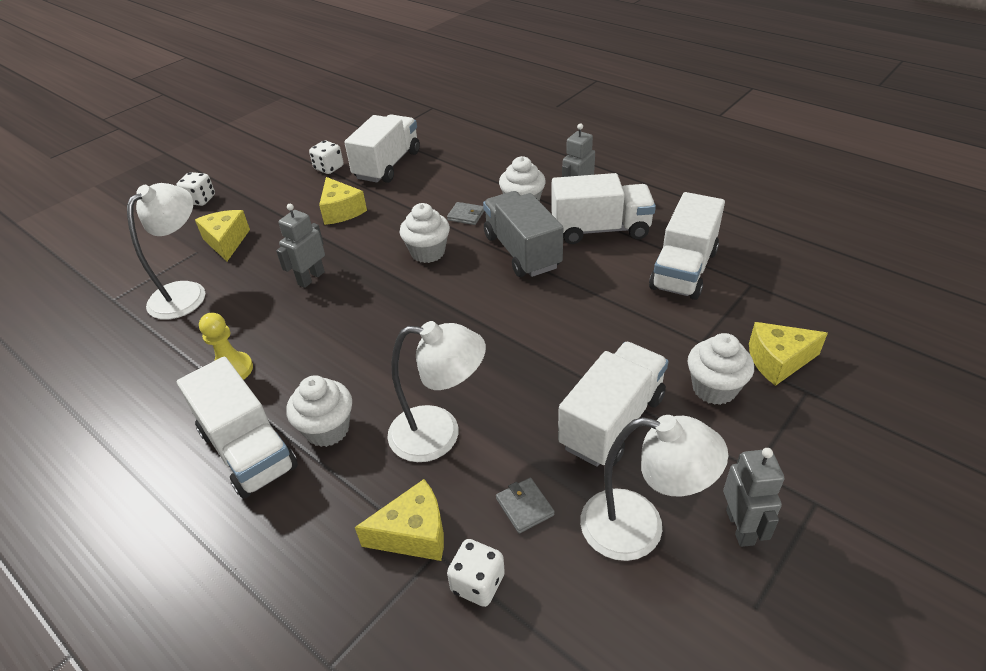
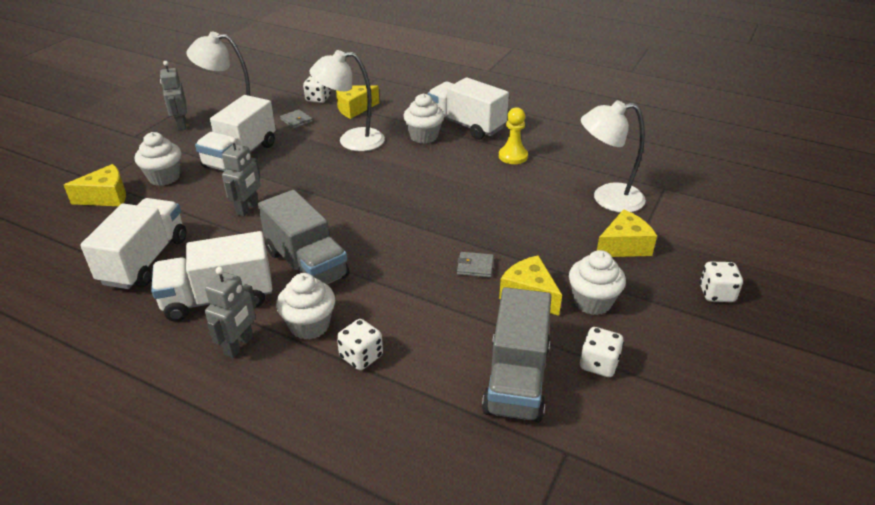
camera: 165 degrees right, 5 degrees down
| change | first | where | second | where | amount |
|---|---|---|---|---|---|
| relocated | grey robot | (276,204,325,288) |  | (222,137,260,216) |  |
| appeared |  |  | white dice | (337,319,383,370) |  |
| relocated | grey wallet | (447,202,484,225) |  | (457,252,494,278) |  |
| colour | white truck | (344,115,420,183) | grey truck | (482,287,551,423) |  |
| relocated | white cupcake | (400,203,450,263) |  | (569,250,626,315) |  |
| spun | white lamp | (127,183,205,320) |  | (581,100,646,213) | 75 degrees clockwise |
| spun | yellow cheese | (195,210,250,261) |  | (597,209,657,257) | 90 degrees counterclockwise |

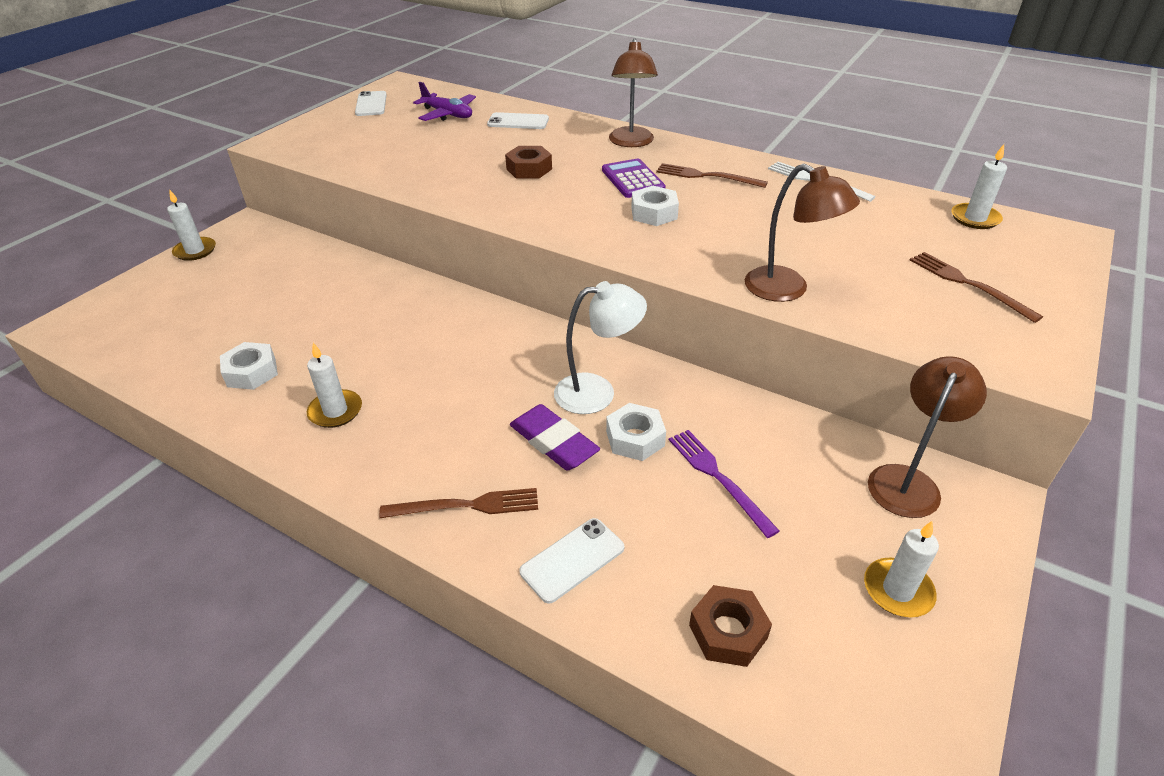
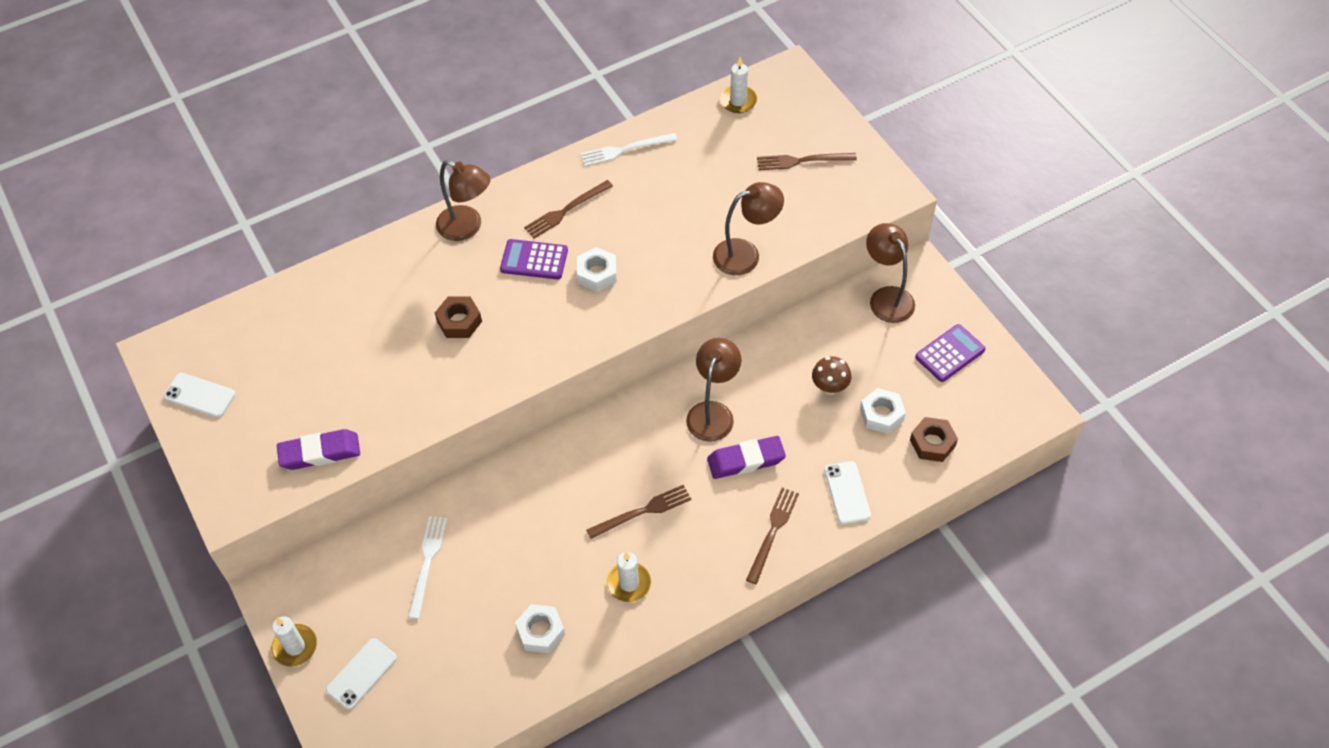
camera: 60 degrees left, 15 degrees up
| change | first | where | second | where | amount |
|---|---|---|---|---|---|
| appeared |  |  | purple eraser | (277,429,360,470) |  |
| relocated | white phone | (487,112,549,129) |  | (326,638,397,710) |  |
| appeared |  |  | white fork | (408,516,447,619) |  |
| appeared |  |  | brown fork | (586,485,691,539) |  |
| colour | white lamp | (554,281,647,414) | brown lamp | (686,338,741,442) |  |
| exchanged | purple fork | (669,430,780,538) | brown mushroom | (812,356,851,395) |  |
| relocated | white nut | (606,403,666,461) |  | (860,388,906,434) |  |
| exchanged | white candle | (864,521,939,618) | purple calculator | (915,324,986,382) |  |
| missing | purple plane | (413,82,476,121) |  |  |  |

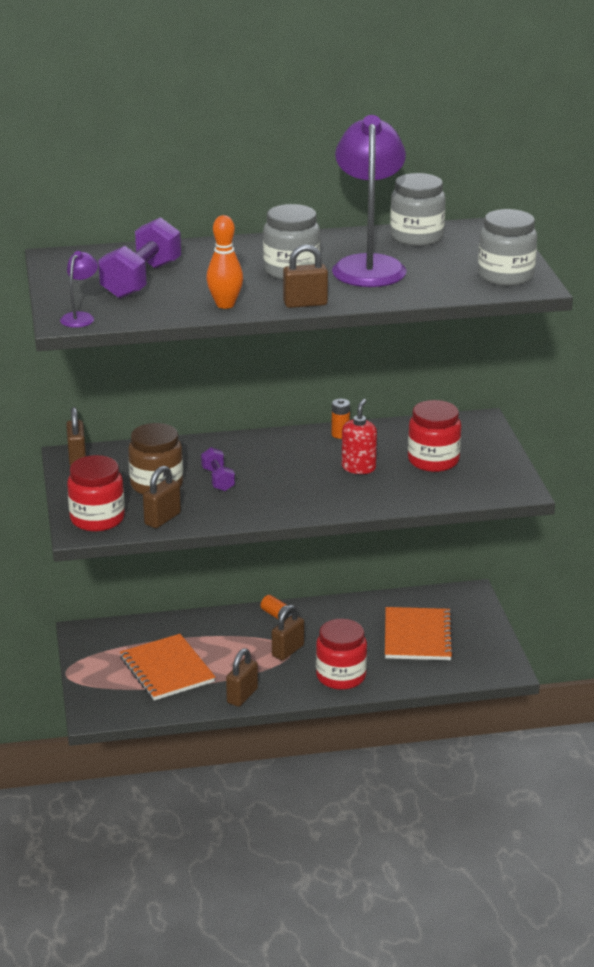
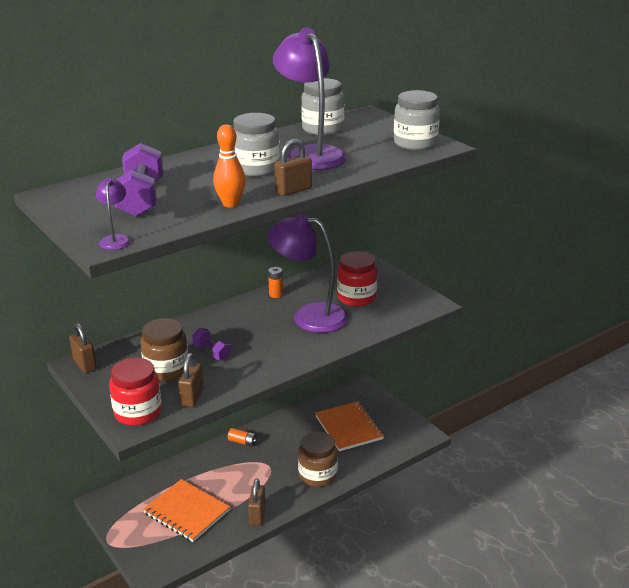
camera: 25 degrees left, 0 degrees up
| change | first | where | second | where | amount |
|---|---|---|---|---|---|
| exchanged | red soap dispenser | (342,399,377,474) | purple lamp | (267,213,349,333) |  |
| colour | red jar | (316,619,367,690) | brown jar | (298,432,338,487) |  |
| missing | brown padlock | (272,605,304,660) |  |  |  |

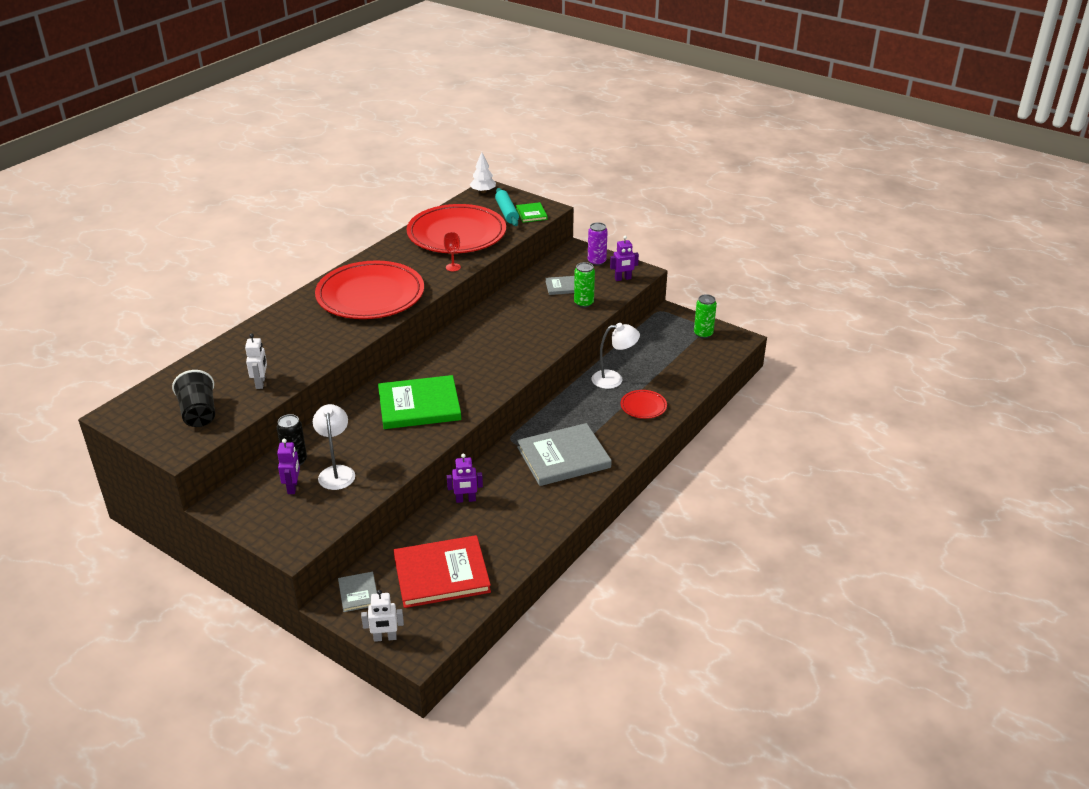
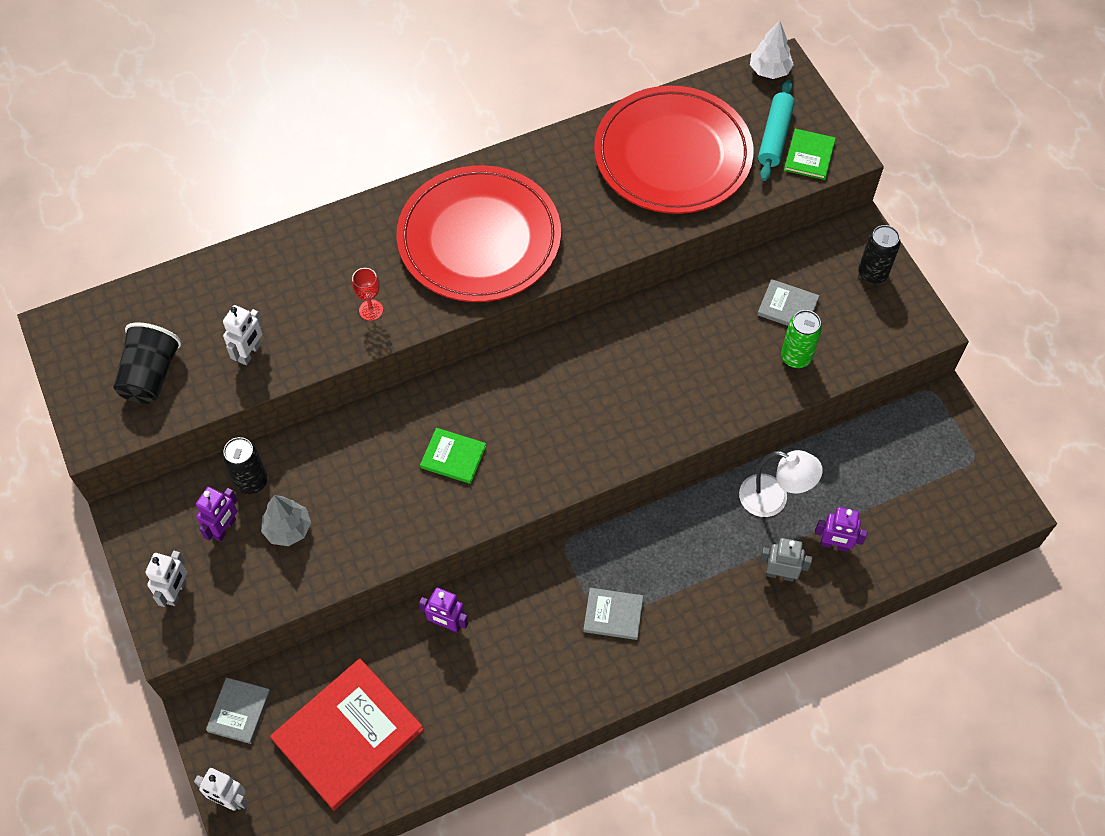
camera: 30 degrees right, 25 degrees up
| change | first | where | second | where | amount |
|---|---|---|---|---|---|
| appeared |  |  | white robot | (145,551,187,607) |  |
| exchanged | white lamp | (313,404,355,490) | grey tree | (261,495,311,546) |  |
| spun | red book | (394,535,491,608) |  | (270,659,424,811) | 60 degrees counterclockwise |
| relocated | red goblet | (444,232,461,271) |  | (352,268,383,321) |  |
| size | green book | (378,375,461,429) |  | (420,428,486,484) | x0.48 |
| size | grey book | (517,423,612,486) |  | (583,588,643,640) | x0.48 |
| exchanged | red plate | (620,390,667,419) | grey robot | (760,538,812,582) |  |
| relocated | purple robot | (610,236,639,281) |  | (815,507,868,552) |  |
| colour | purple can | (588,222,608,266) | black can | (858,225,901,284) |  |
| missing | green can | (694,294,717,339) |  |  |  |

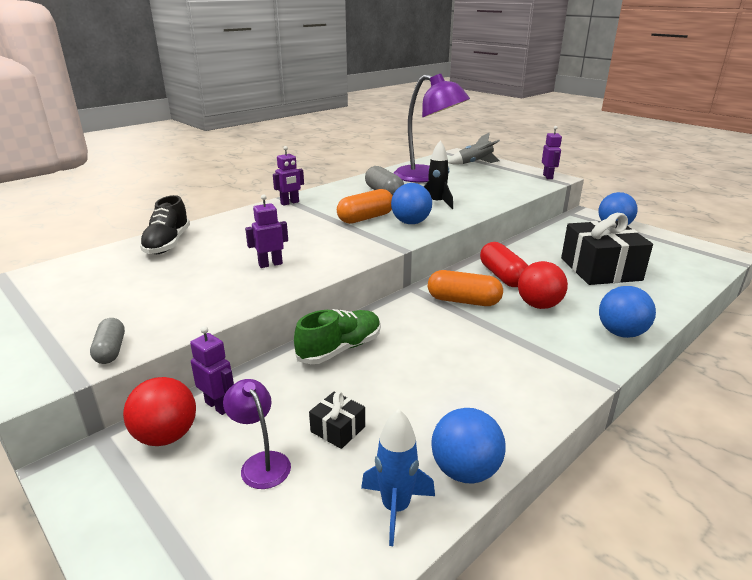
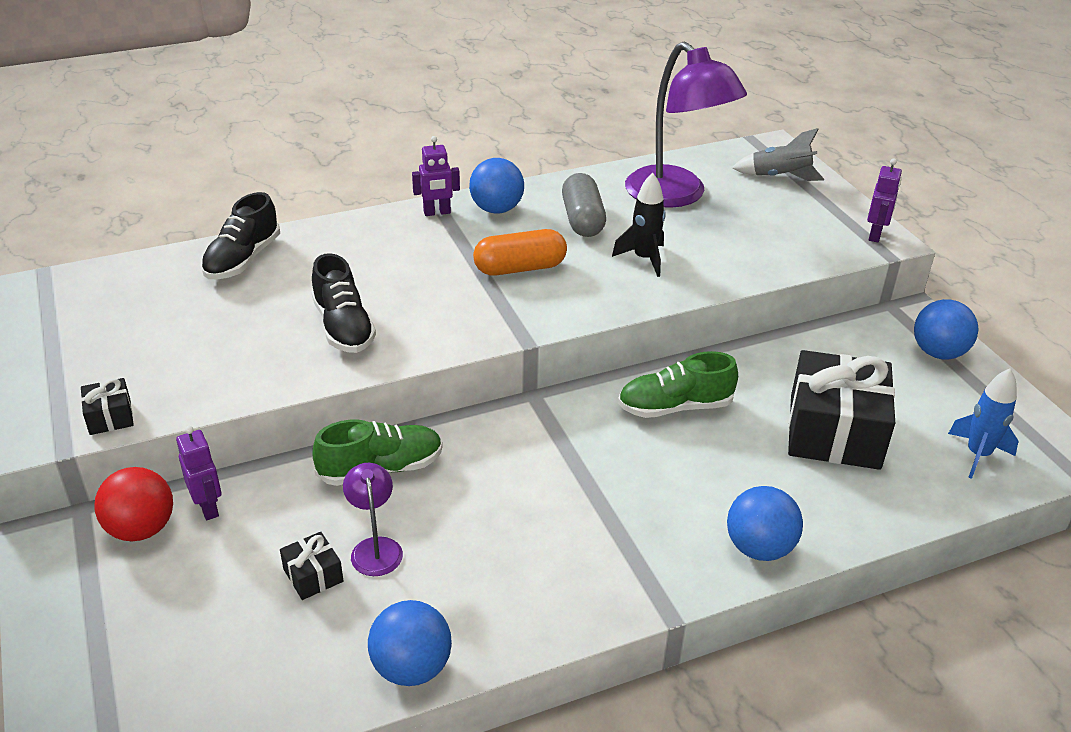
camera: 20 degrees right, 10 degrees up
| change | first | where | second | where | amount |
|---|---|---|---|---|---|
| exchanged | grey capsule | (90,318,125,364) | black gift | (81,378,134,435) |  |
| exchanged | purple robot | (245,194,288,268) | black shoe | (311,253,376,353) |  |
| relocated | purple lamp | (223,379,291,489) |  | (343,463,403,576) |  |
| relocated | blue ball | (391,183,432,224) |  | (469,158,524,214) |  |
| exchanged | red capsule | (480,242,528,287) | green shoe | (618,351,738,418) |  |
| relocated | blue rocket | (361,409,435,546) |  | (948,368,1019,479) |  |
| missing | orange capsule | (428,270,503,306) |  |  |  |
| missing | red ball | (518,261,568,309) |  |  |  |

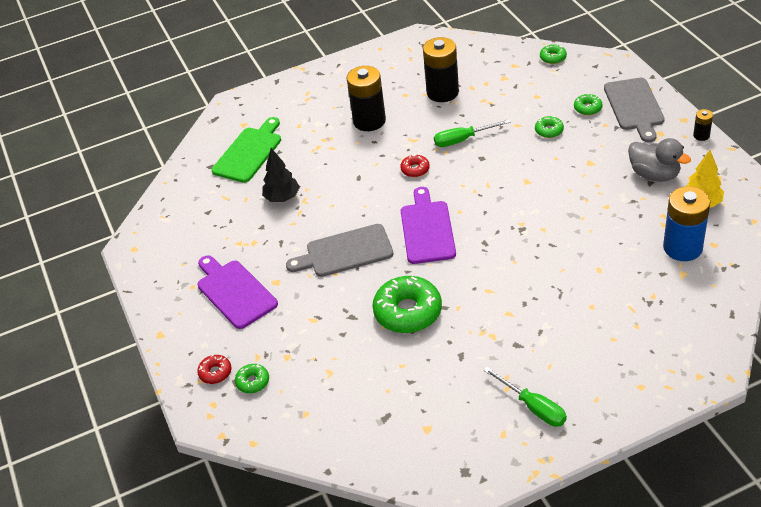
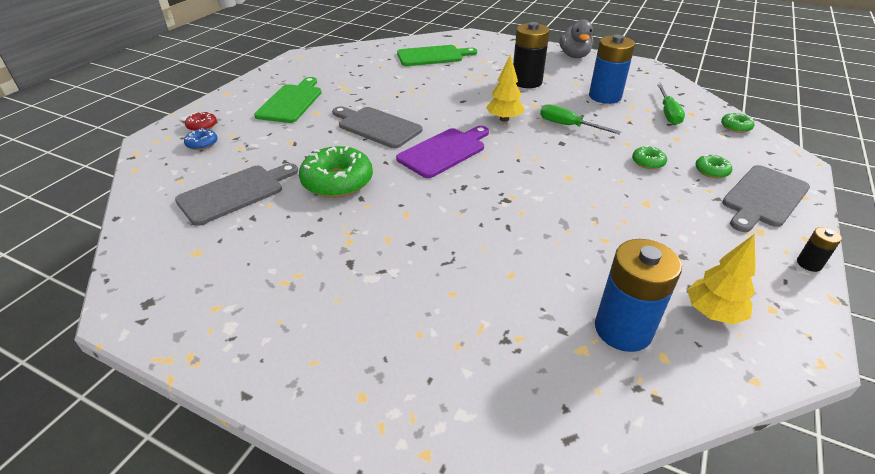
camera: 45 degrees right, 5 degrees down
| change | first | where | second | where | amount |
|---|---|---|---|---|---|
| appeared |  |  | grey cutting board | (175,163,298,226) |  |
| colour | green donut | (235,364,269,393) | blue donut | (184,128,218,150) |  |
| colour | purple cutting board | (197,255,278,329) | green cutting board | (254,77,322,123) |  |
| exchanged | red donut | (400,154,430,177) | yellow tree | (486,55,524,122) |  |
| relocated | grey duck | (628,138,691,182) |  | (559,20,593,58) |  |
| colour | black battery | (423,37,459,102) | blue battery | (589,35,635,104) |  |
| relocated | green screwdriver | (484,367,567,427) |  | (657,84,685,125) |  |
| missing | black tree | (262,148,300,202) |  |  |  |

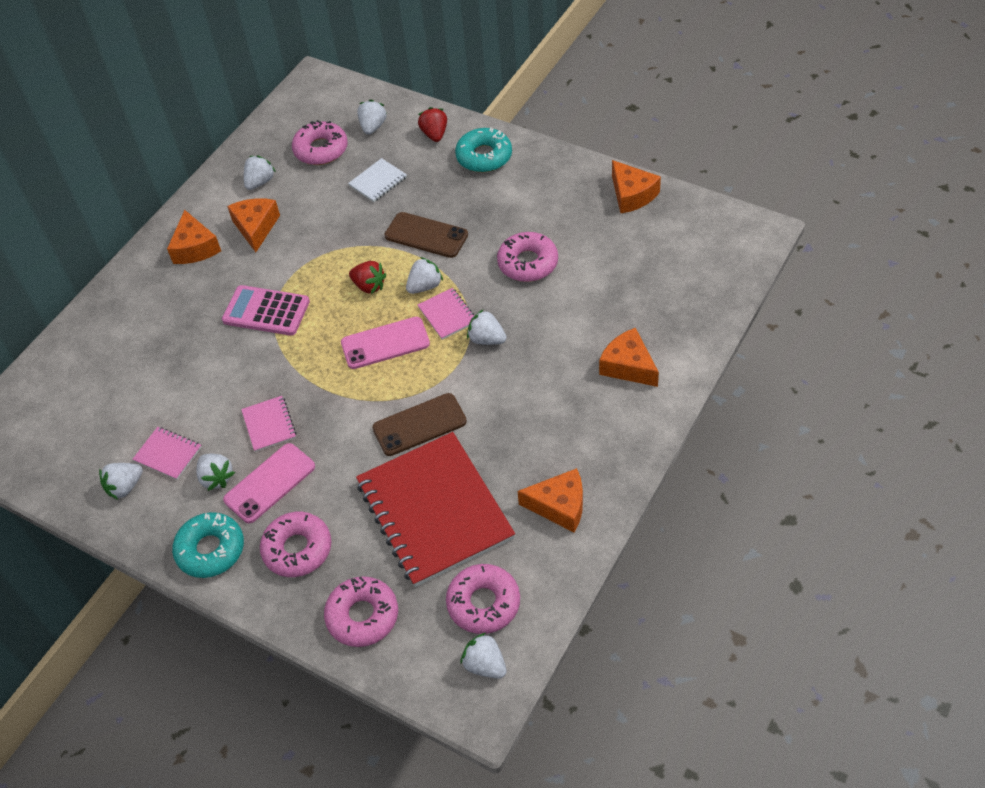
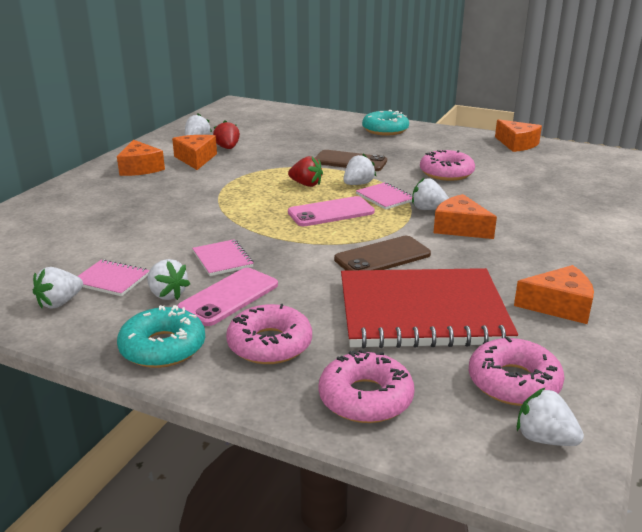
camera: 10 degrees left, 25 degrees down
| change | first | where | second | where | amount |
|---|---|---|---|---|---|
| relocated | red strawberry | (418,107,447,142) |  | (213,120,240,149) |  |
| spun | red notebook | (356,432,515,587) |  | (341,268,518,349) | 60 degrees counterclockwise |
| relocated | orange cheese | (599,328,659,387) |  | (434,194,497,239) |  |
| missing | pink calculator | (222,285,310,336) |  |  |  |
| missing | pink donut | (292,120,348,165) |  |  |  |
| missing | white notebook | (348,158,407,202) |  |  |  |
| missing | white strawberry | (357,100,387,135) |  |  |  |

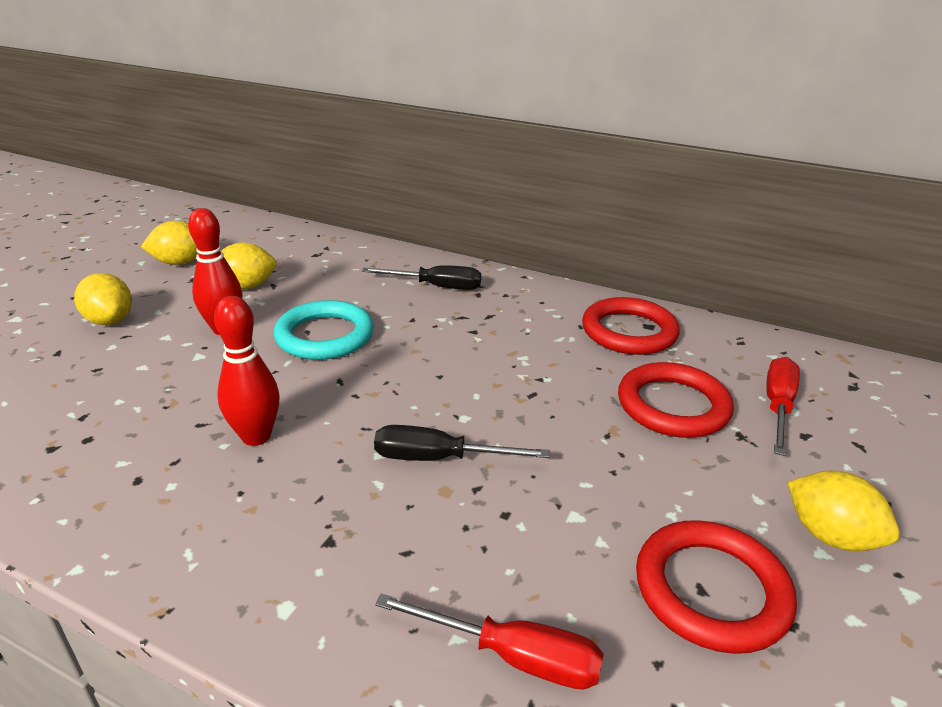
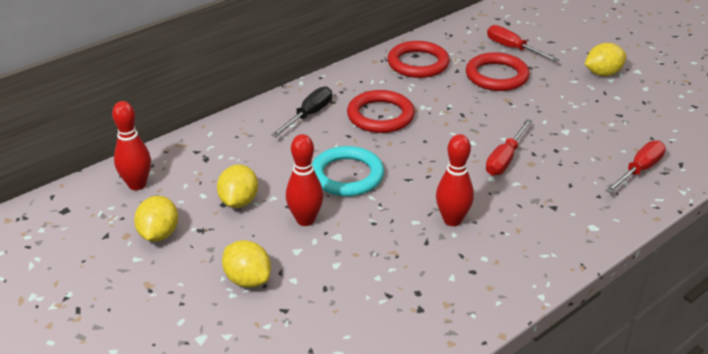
camera: 65 degrees left, 5 degrees up
| change | first | where | second | where | amount |
|---|---|---|---|---|---|
| appeared |  |  | red bowling pin | (112,101,151,190) |  |
| spun | yellow lemon | (74,273,132,325) |  | (222,240,271,288) | 60 degrees clockwise |
| relocated | red ring | (636,520,797,654) |  | (347,90,415,133) |  |
| colour | black screwdriver | (374,425,550,461) | red screwdriver | (486,119,532,176) |  |

